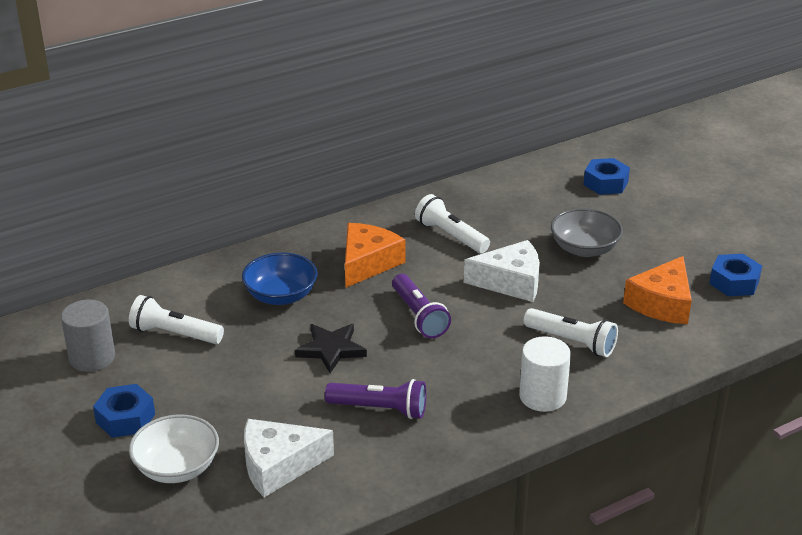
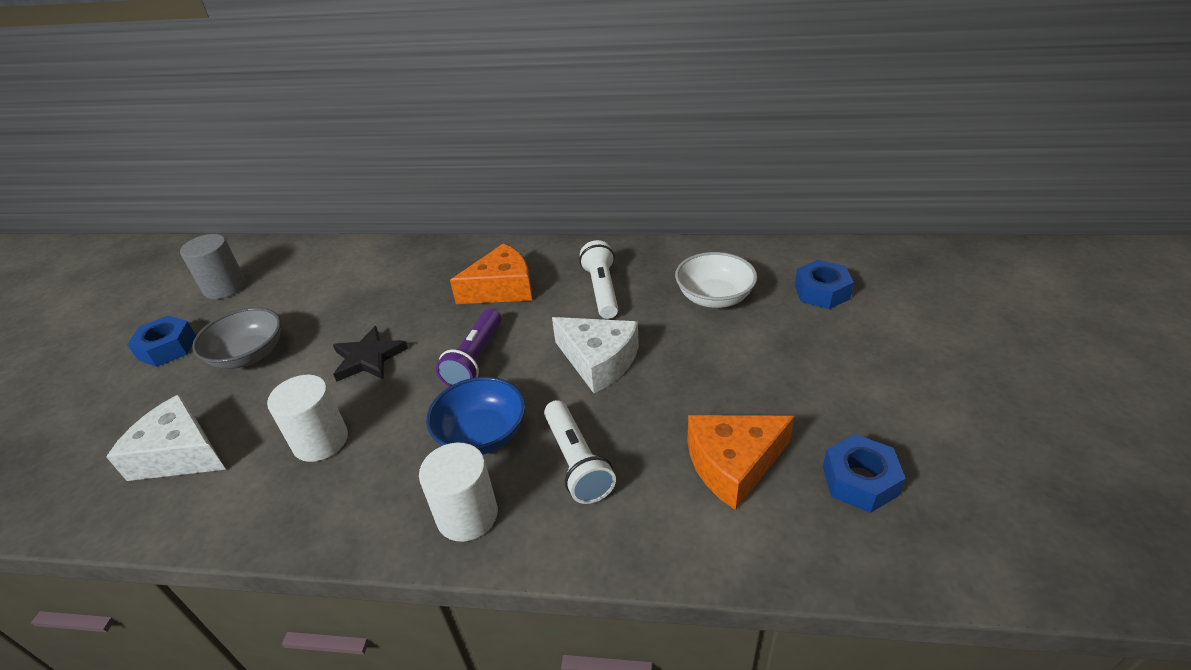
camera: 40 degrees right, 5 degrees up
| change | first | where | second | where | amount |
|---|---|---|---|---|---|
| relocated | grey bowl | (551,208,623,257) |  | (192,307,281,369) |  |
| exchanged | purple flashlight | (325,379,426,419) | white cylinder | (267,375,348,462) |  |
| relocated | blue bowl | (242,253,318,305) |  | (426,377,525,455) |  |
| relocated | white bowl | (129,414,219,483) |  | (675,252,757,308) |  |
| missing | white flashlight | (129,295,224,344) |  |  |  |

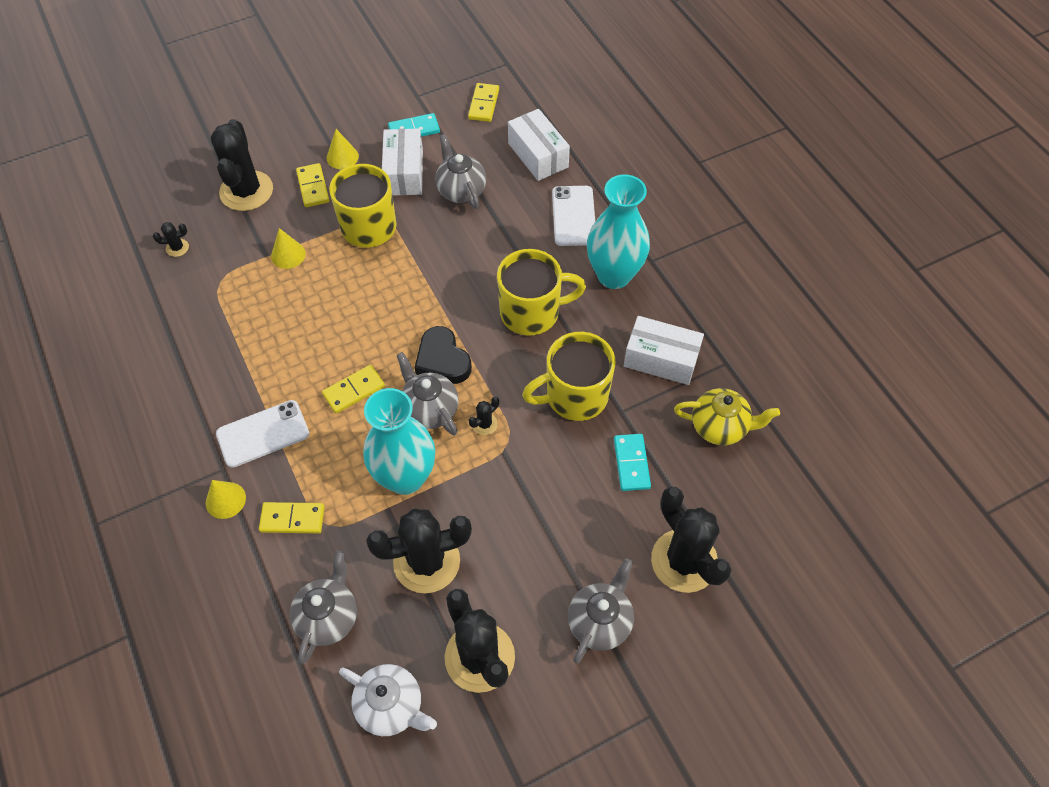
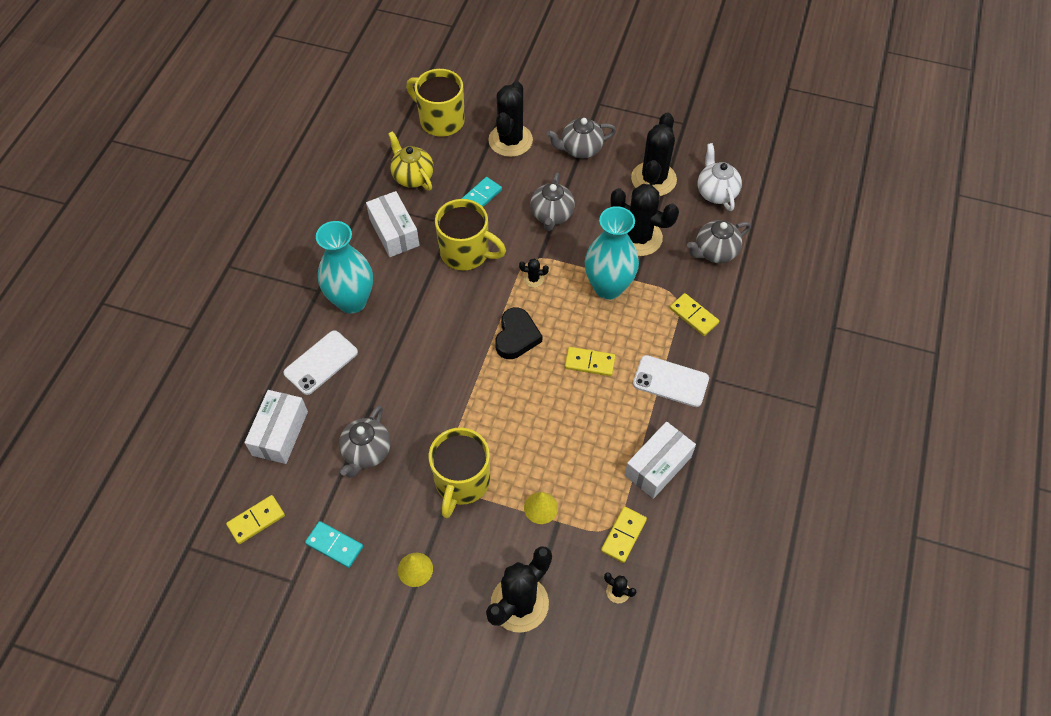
camera: 135 degrees left, 0 degrees up
| change | first | where | second | where | amount |
|---|---|---|---|---|---|
| relocated | yellow mug | (497,249,586,336) |  | (406,69,465,137) |  |
| relocated | grey teapot | (396,352,459,435) |  | (530,172,575,231) |  |
| relocated | yellow domino | (296,163,329,207) |  | (601,506,647,563) |  |
| relocated | white box | (382,129,423,196) |  | (625,421,696,499) |  |
| missing | yellow cone | (206,480,246,519) |  |  |  |

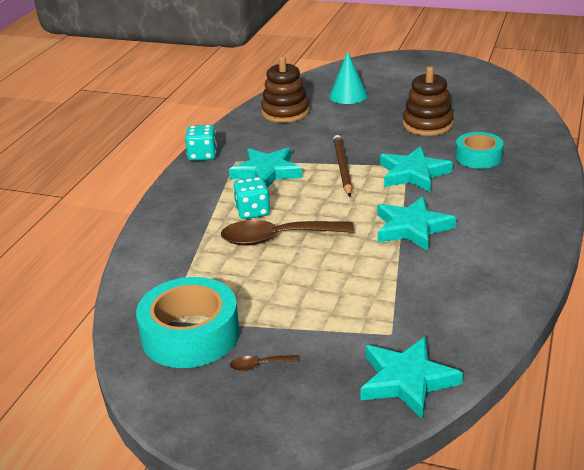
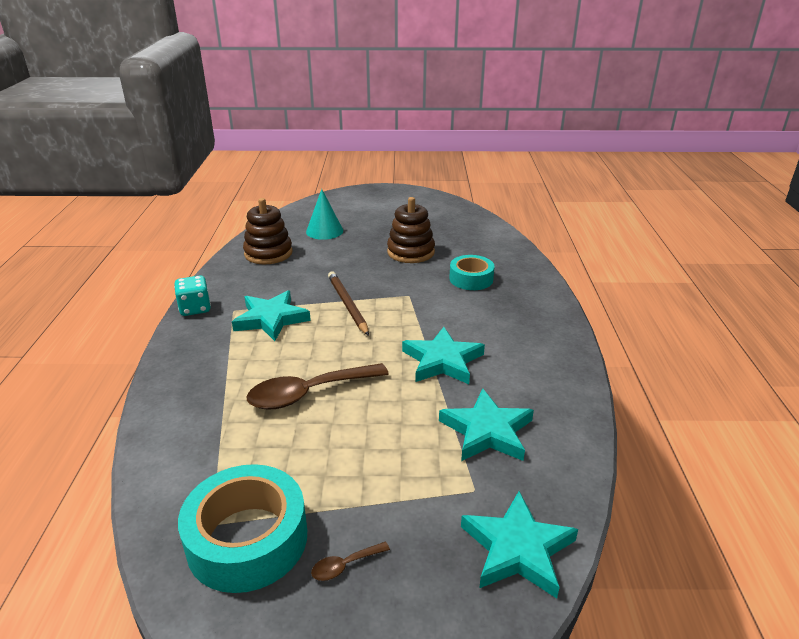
camera: 20 degrees left, 0 degrees up
| change | first | where | second | where | amount |
|---|---|---|---|---|---|
| relocated | turquoise star | (380,146,453,192) |  | (439,389,534,461) |  |
| missing | turquoise dice | (233,177,270,219) |  |  |  |

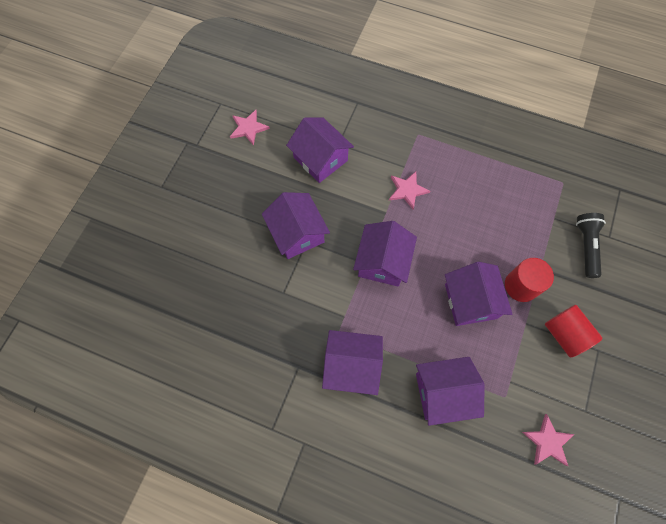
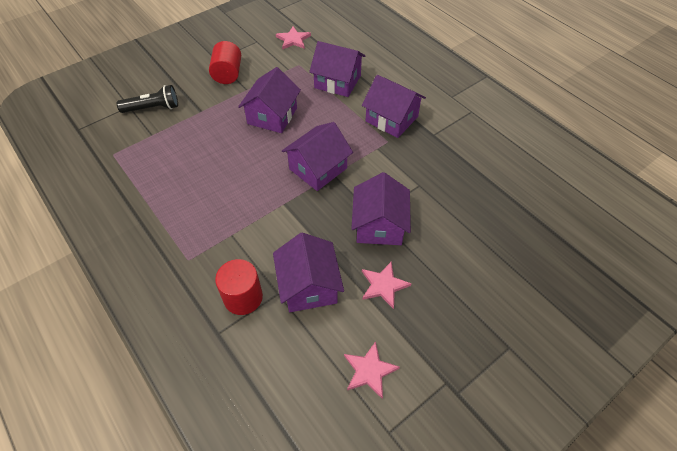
camera: 150 degrees left, 15 degrees down
| change | first | where | second | where | amount |
|---|---|---|---|---|---|
| spun | black flashlight | (576,213,606,278) |  | (117,85,178,113) | 135 degrees counterclockwise |
| relocated | red cylinder | (505,258,554,302) |  | (215,259,263,315) |  |
| relocated | pink star | (389,172,430,210) |  | (362,261,412,309) |  |

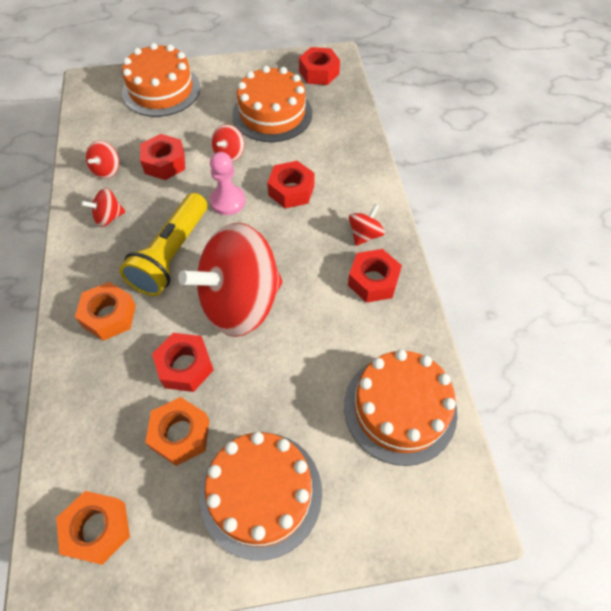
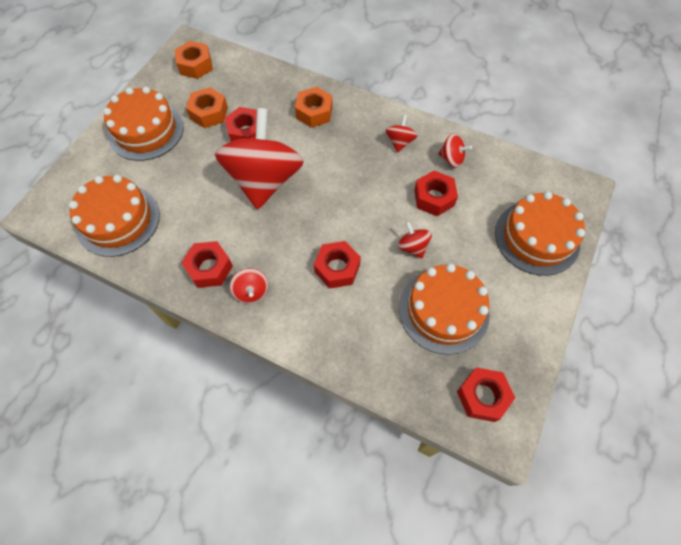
camera: 125 degrees right, 5 degrees up
| change | first | where | second | where | amount |
|---|---|---|---|---|---|
| spun | red spinning top | (85,140,119,179) |  | (438,134,472,167) | 150 degrees clockwise |
| missing | yellow flashlight | (119,193,207,296) |  |  |  |
| missing | pink pawn | (210,152,246,215) |  |  |  |

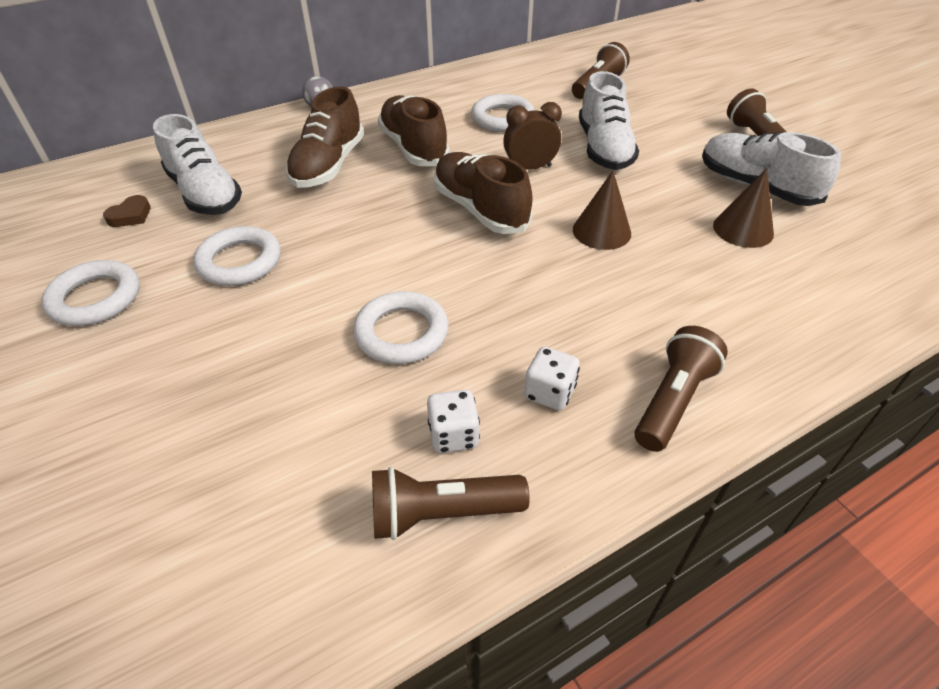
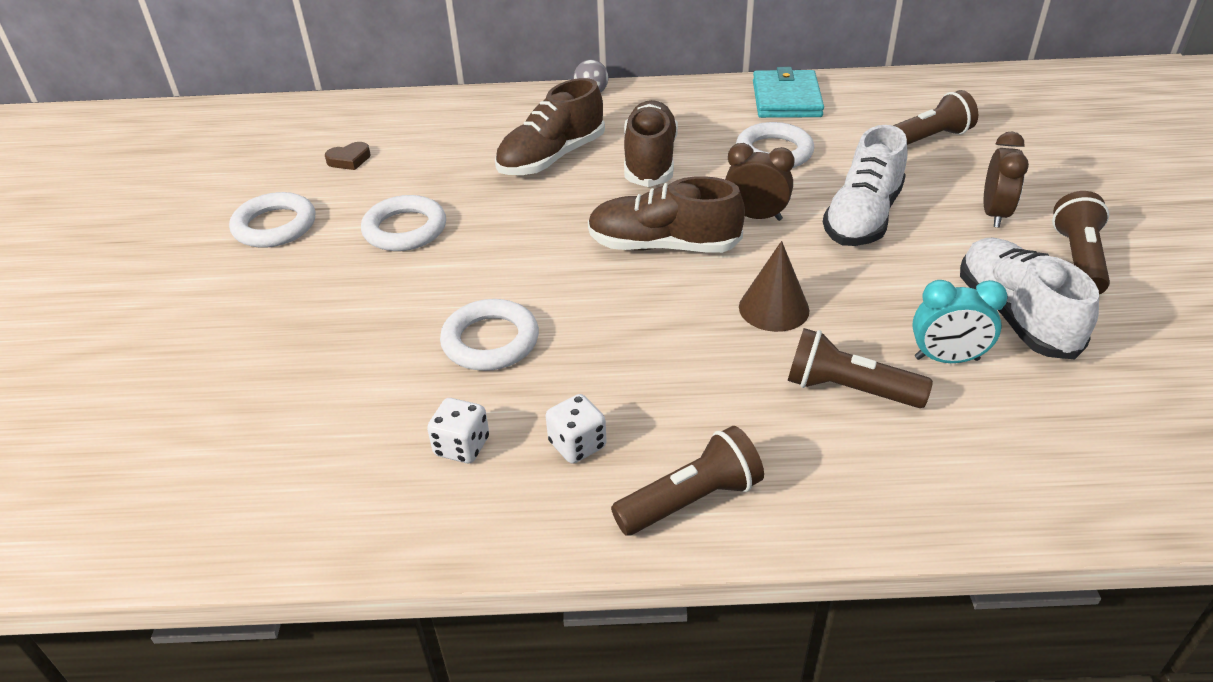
camera: 30 degrees right, 5 degrees down
| change | first | where | second | where | amount |
|---|---|---|---|---|---|
| spun | brown shoe | (434,152,533,234) |  | (588,176,745,253) | 75 degrees counterclockwise |
| appeared |  |  | turquoise wallet | (753,67,824,118) |  |
| relocated | brown flashlight | (372,467,530,540) |  | (788,328,933,408) |  |
| exchanged | brown cone | (713,168,774,248) | turquoise clock | (912,280,1008,363) |  |
| appeared |  |  | brown clock | (984,132,1029,227) |  |
| missing | white shoe | (153,114,242,215) |  |  |  |

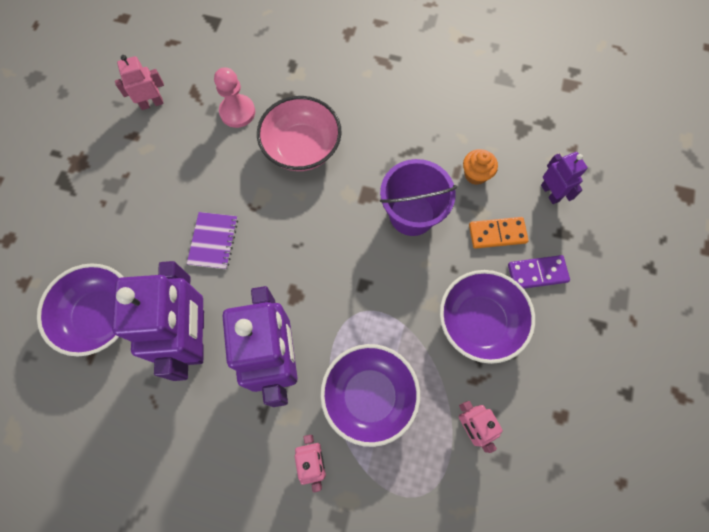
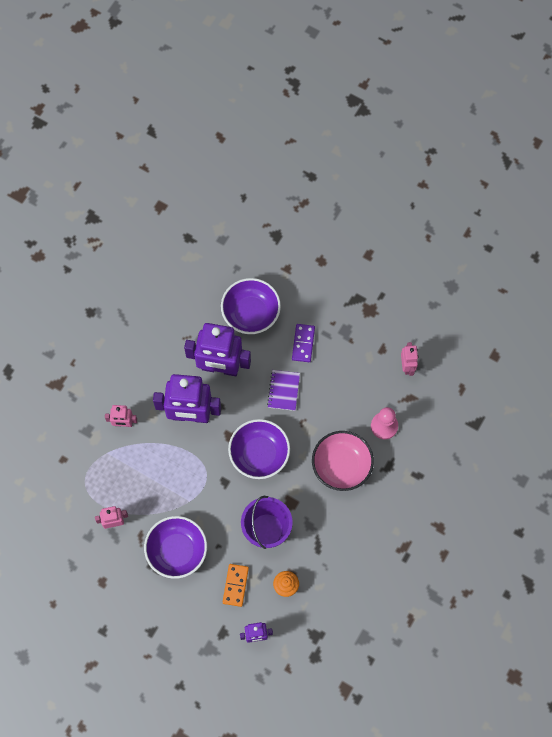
camera: 105 degrees right, 0 degrees up
| change | first | where | second | where | amount |
|---|---|---|---|---|---|
| relocated | purple bowl | (320,344,420,447) |  | (228,419,290,479) |  |
| spun | purple notebook | (187,212,238,270) |  | (267,370,300,411) | 75 degrees clockwise |
| relocated | purple domino | (508,255,570,289) |  | (292,324,315,362) |  |

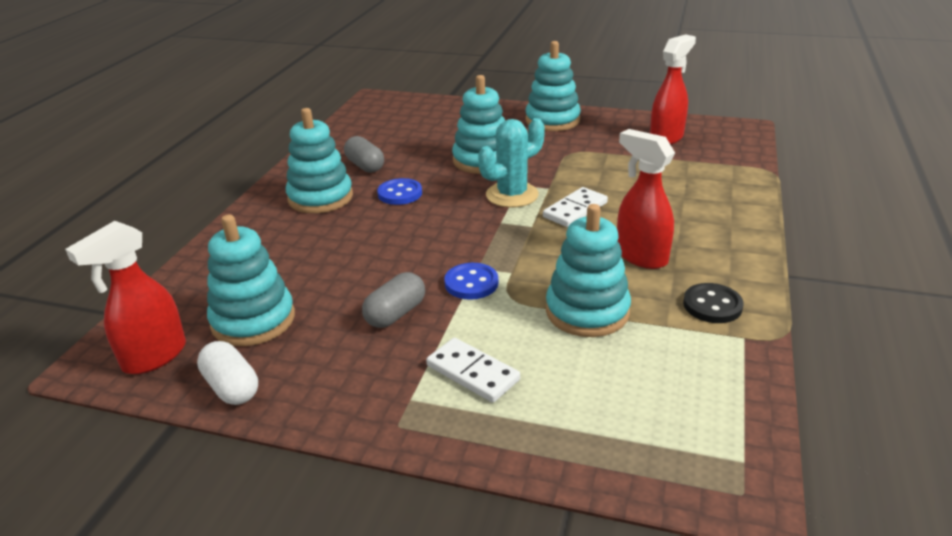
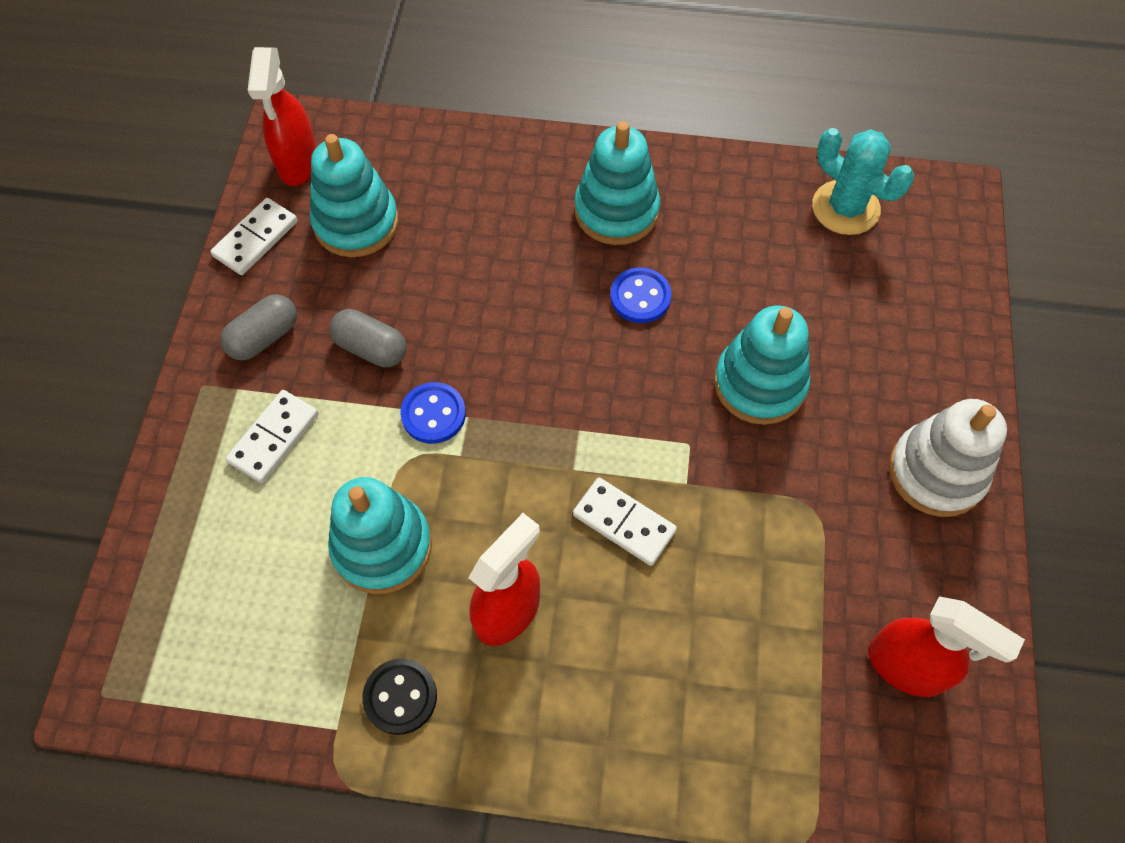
camera: 80 degrees right, 30 degrees up
| change | first | where | second | where | amount |
|---|---|---|---|---|---|
| exchanged | white capsule | (197,341,258,405) | white domino | (210,198,298,275) |  |
| relocated | grey capsule | (344,136,384,173) |  | (220,294,297,360) |  |
| spun | red spray bottle | (65,221,186,374) |  | (248,47,317,186) | 120 degrees counterclockwise |
| relocated | turquoise cactus | (478,118,545,207) |  | (812,128,914,235) |  |
| colour | turquoise stacking toy | (525,41,581,131) | white stacking toy | (889,399,1007,517) |  |

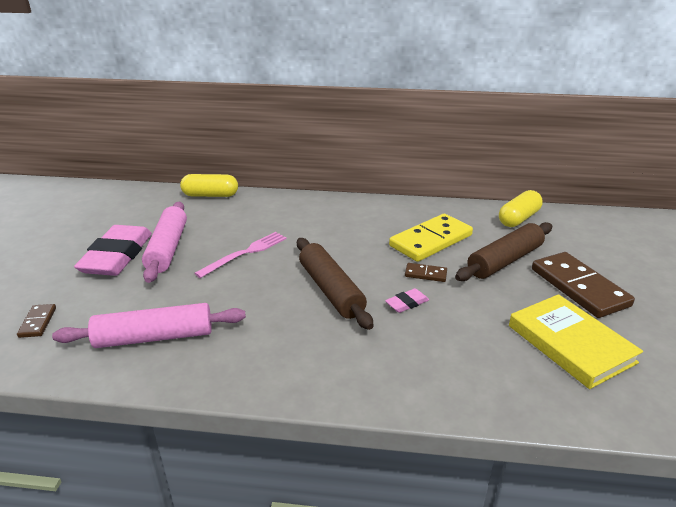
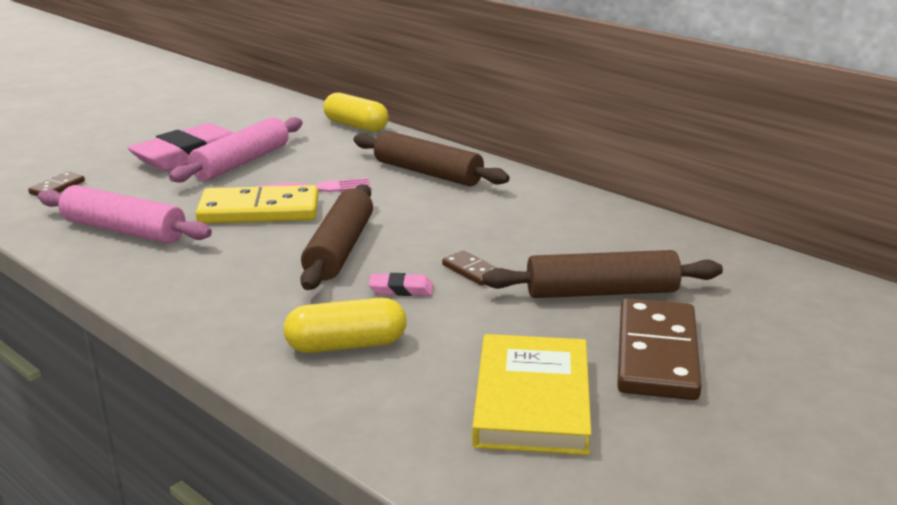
camera: 35 degrees right, 5 degrees down
| change | first | where | second | where | amount |
|---|---|---|---|---|---|
| relocated | yellow domino | (389,214,473,262) |  | (196,185,319,224) |  |
| relocated | yellow capsule | (499,190,543,227) |  | (283,298,406,353) |  |
| appeared |  |  | brown rolling pin | (353,131,509,186) |  |

